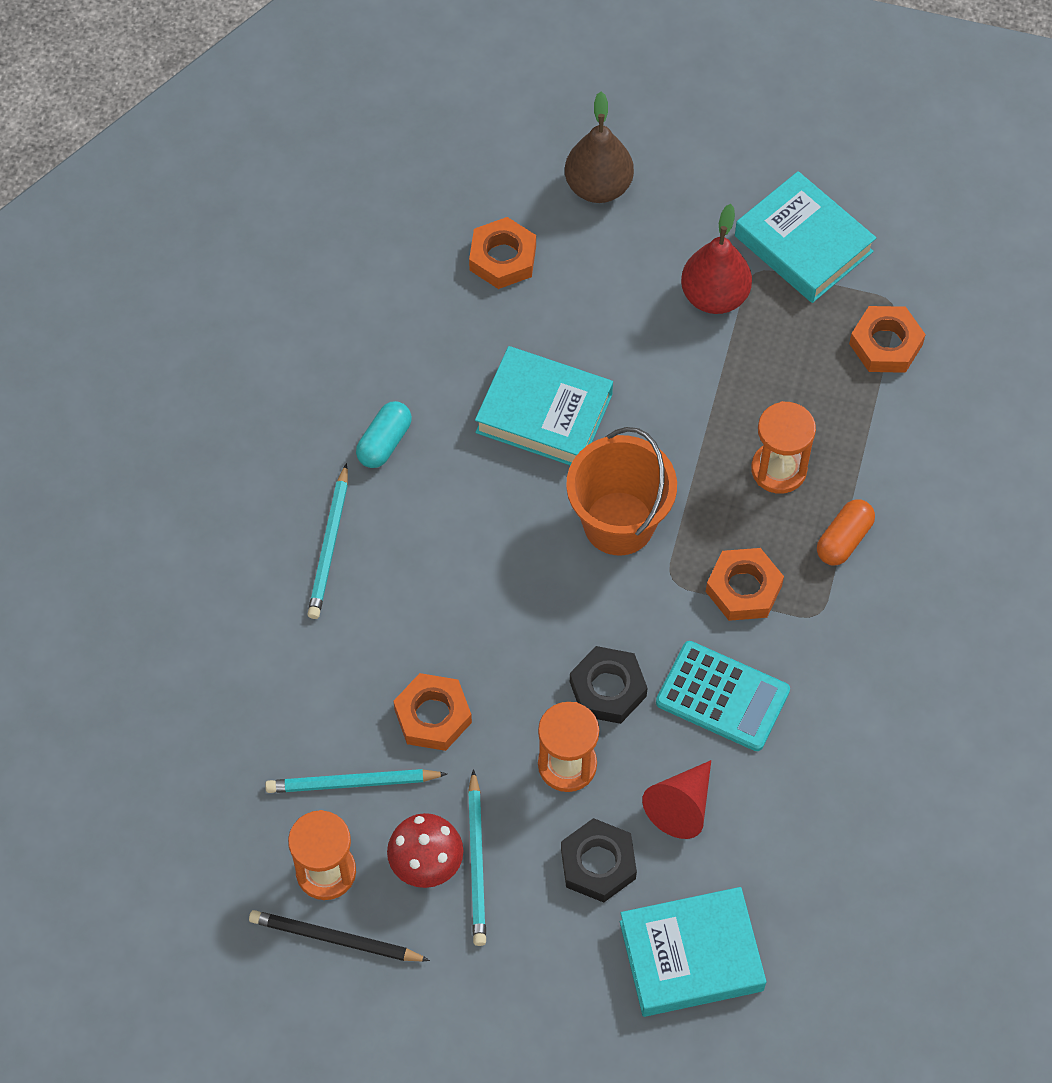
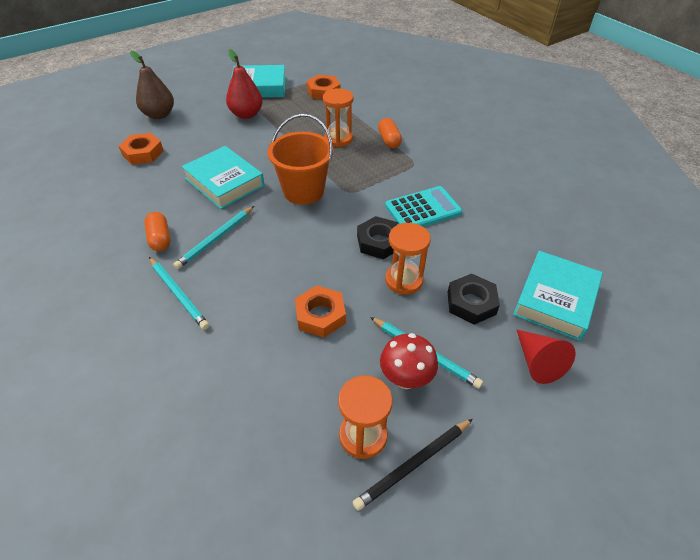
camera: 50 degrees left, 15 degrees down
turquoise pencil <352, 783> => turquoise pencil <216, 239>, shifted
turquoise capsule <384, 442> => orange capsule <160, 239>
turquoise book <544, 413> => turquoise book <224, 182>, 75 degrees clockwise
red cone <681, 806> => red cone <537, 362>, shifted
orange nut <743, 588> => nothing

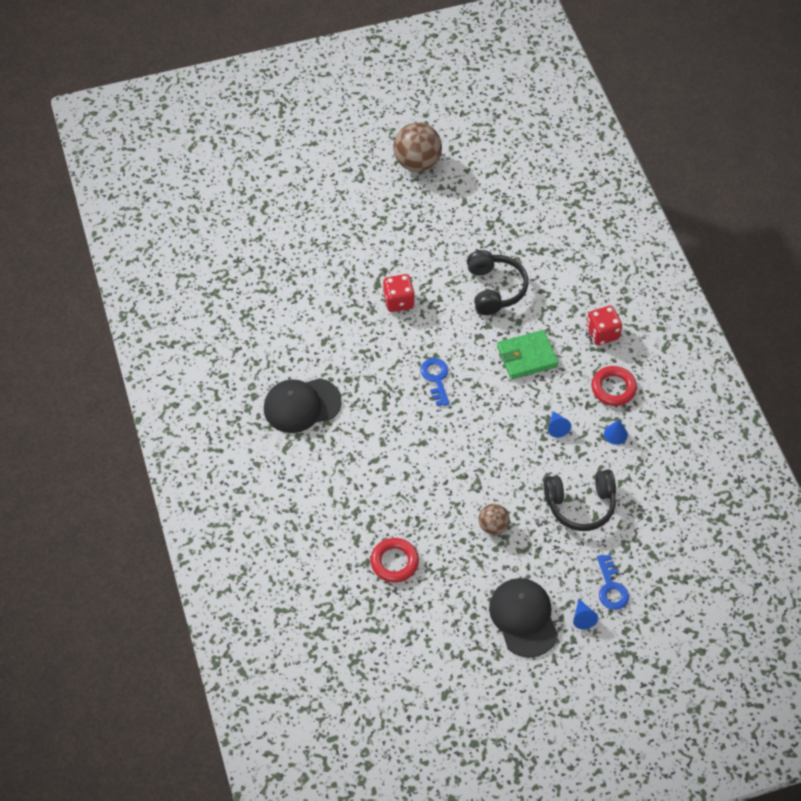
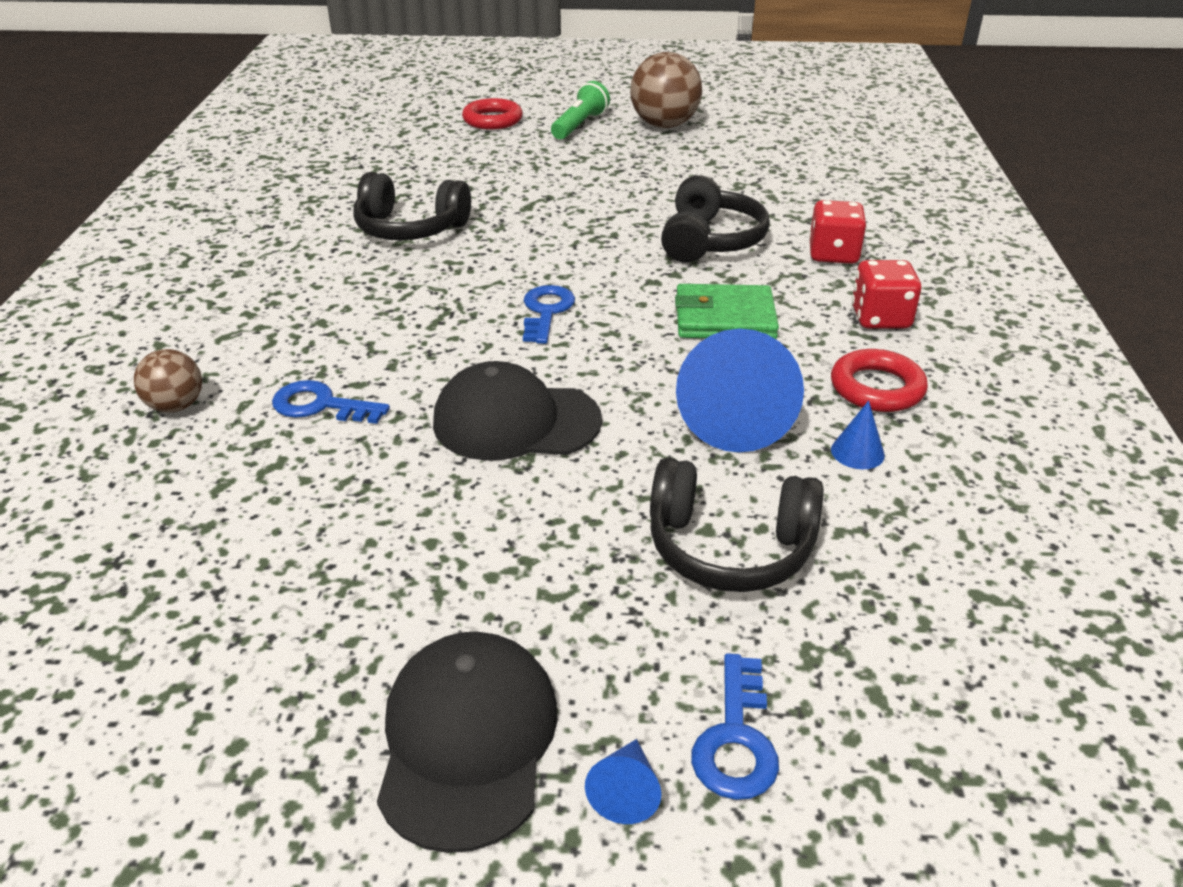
camera: 20 degrees right, 20 degrees down
black cap <301, 405> => black cap <516, 421>, shifted
red ring <394, 562> => red ring <492, 120>, shifted
red dice <398, 301> => red dice <833, 254>, shifted
brown ball <493, 526> => brown ball <176, 406>, shifted
blue cone <557, 427> => blue cone <736, 416>, x2.37
nothing => blue key <321, 405>
nothing => black headphones <410, 228>
nothing => green flashlight <580, 125>

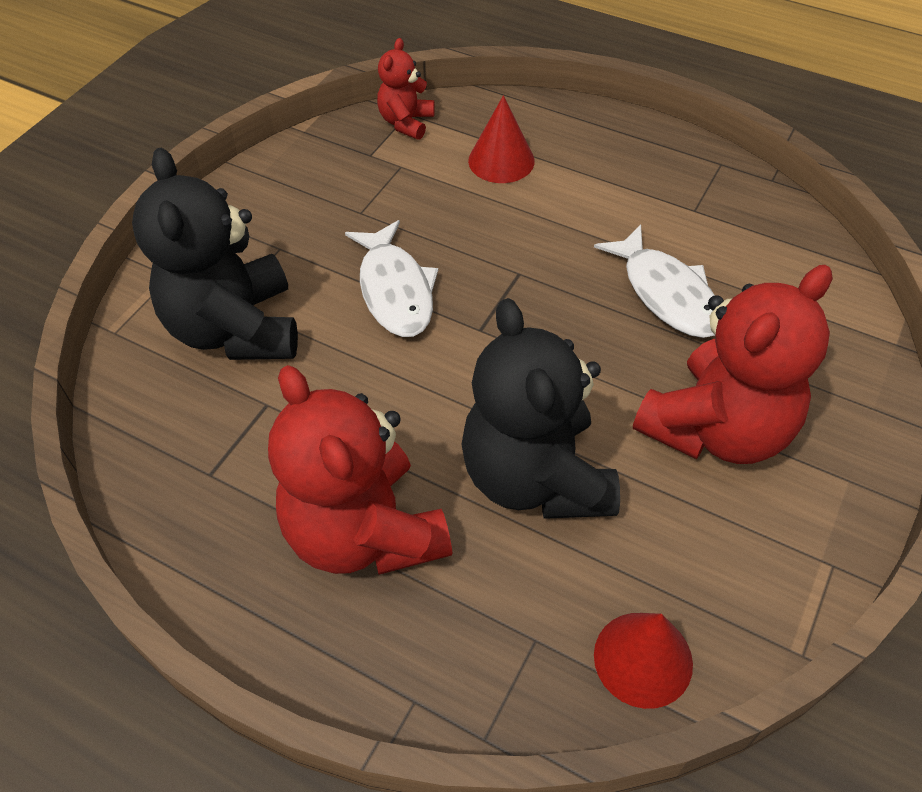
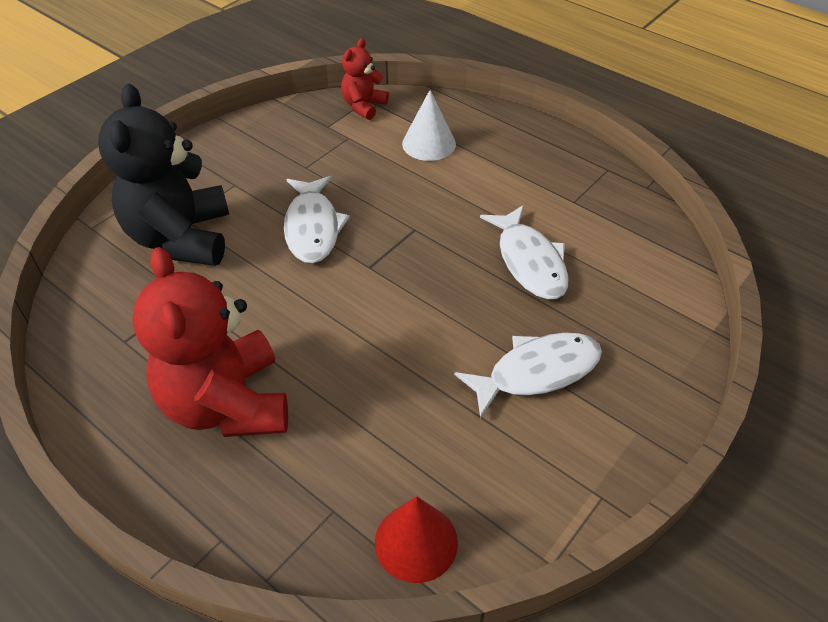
camera: 10 degrees right, 5 degrees down
black teddy bear <536, 477> => nothing
red cone <501, 160> => white cone <429, 143>
red teddy bear <716, 428> => white fish <537, 372>

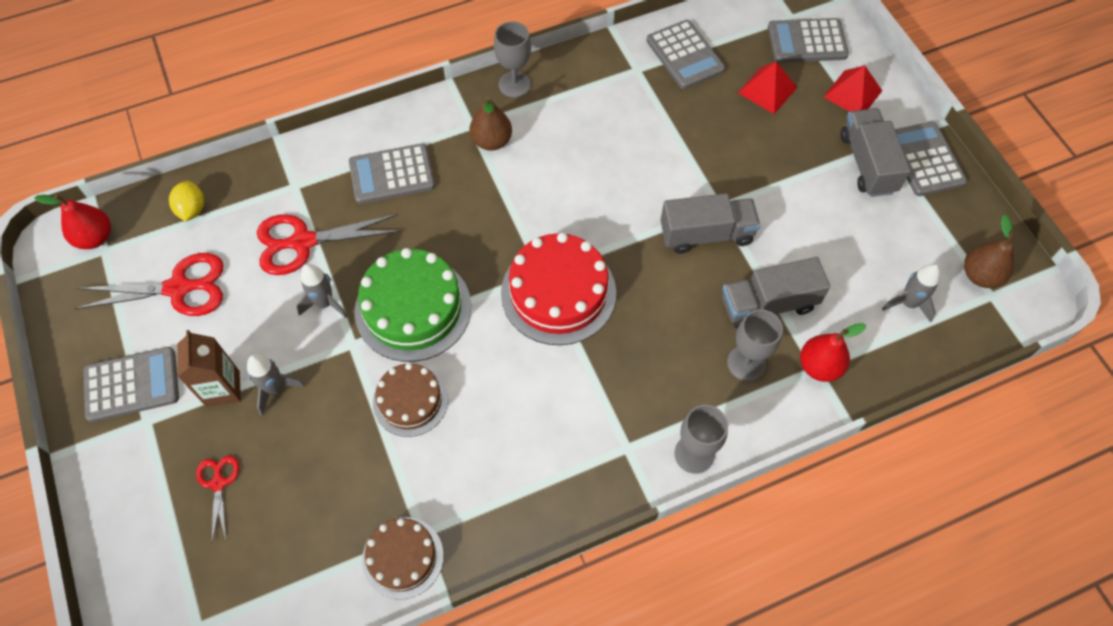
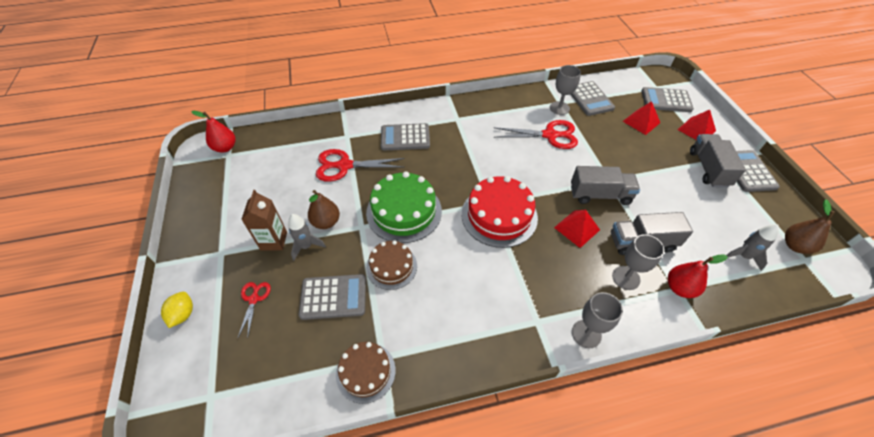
camera: 10 degrees right, 10 degrees down
red scissors <178, 288> => red scissors <549, 135>, shifted
grey calculator <132, 384> => grey calculator <333, 297>, shifted
yellow lemon <192, 209> => yellow lemon <183, 314>, shifted
grey rocket <325, 303> => nothing
brown pear <491, 141> => brown pear <326, 222>, shifted
grey goblet <514, 84> => grey goblet <559, 108>, shifted
nothing => red pyramid <576, 228>

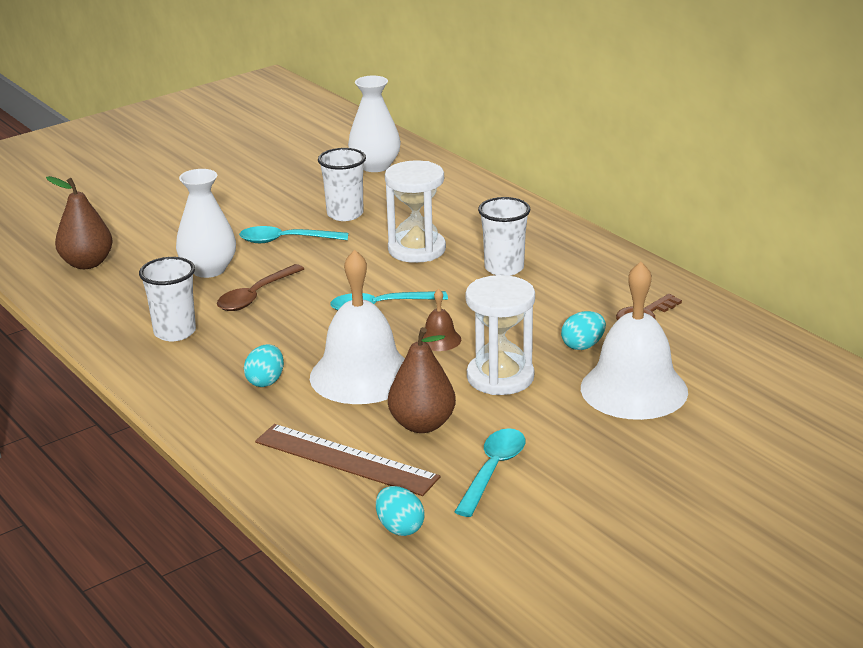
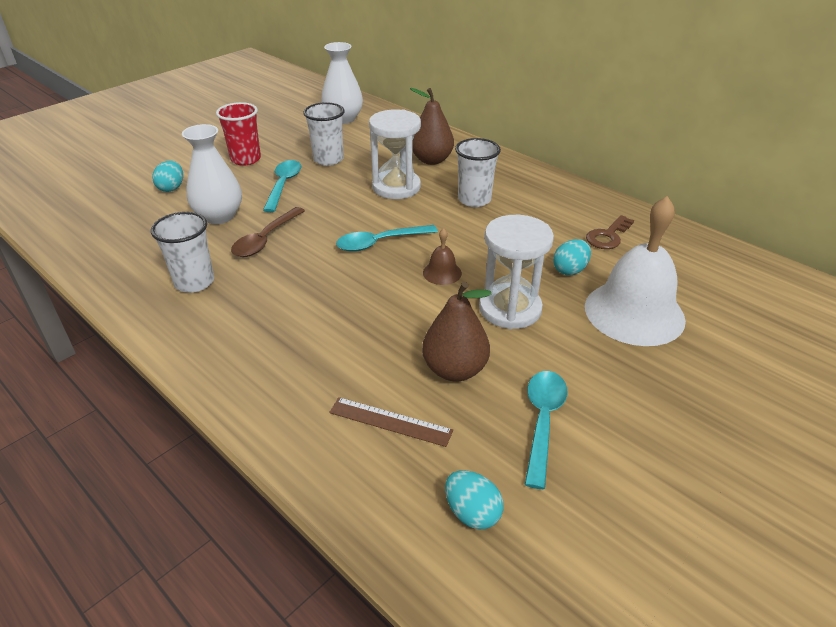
camera: 10 degrees left, 10 degrees up
brown pear <87, 263> => brown pear <431, 160>, shifted
turquoise spoon <286, 240> => turquoise spoon <283, 185>, 105 degrees clockwise
turquoise egg <265, 381> => turquoise egg <171, 188>, shifted
brown ruler <346, 459> => brown ruler <390, 421>, x0.62
white bell <361, 375> => nothing
nothing => red cup <245, 159>

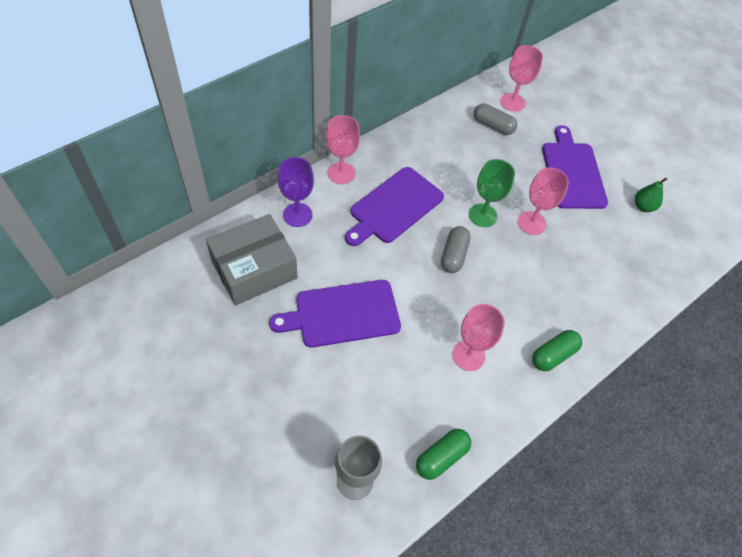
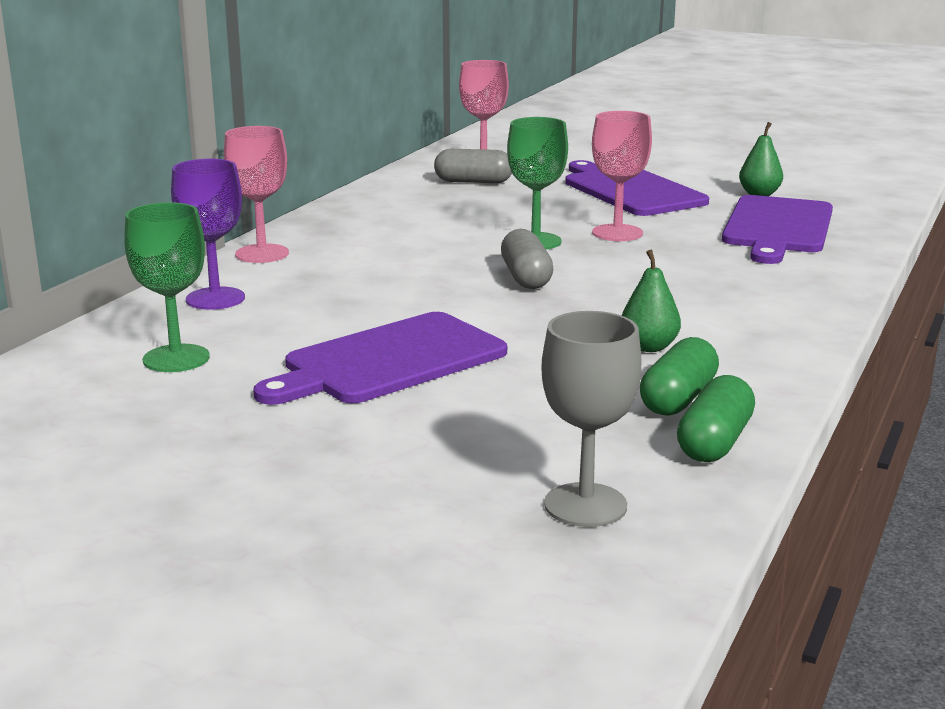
camera: 20 degrees left, 35 degrees down
grey box <254, 269> => green goblet <176, 358>
purple cutting board <394, 207> => purple cutting board <777, 227>, shifted
pink goblet <468, 355> => green pear <649, 347>
green capsule <553, 355> => green capsule <678, 399>, shifted

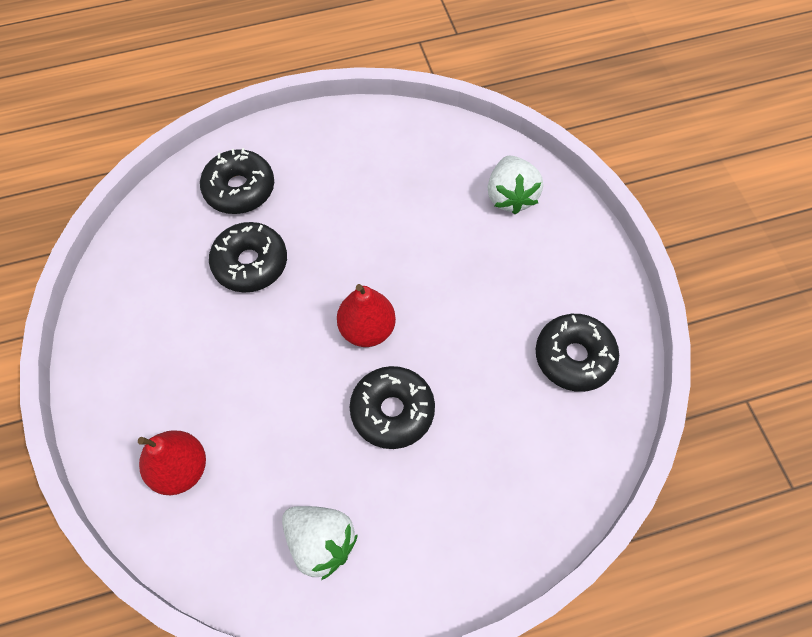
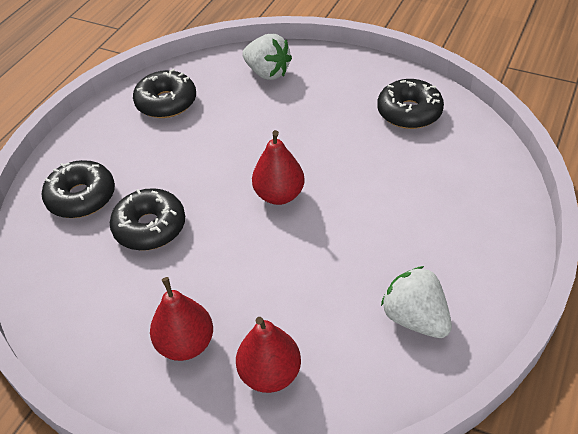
camera: 45 degrees left, 15 degrees down
white strawberry <320, 543> => white strawberry <415, 318>, 120 degrees counterclockwise
black donut <392, 411> => black donut <166, 102>, shifted
nothing => red pear <186, 344>

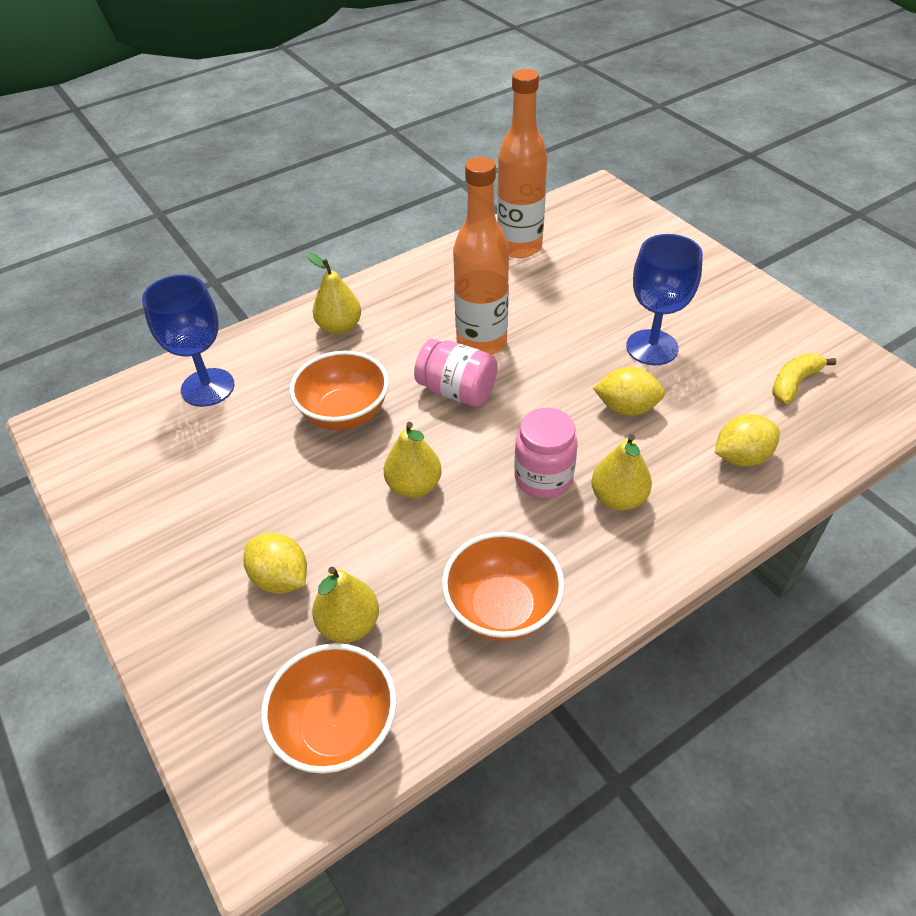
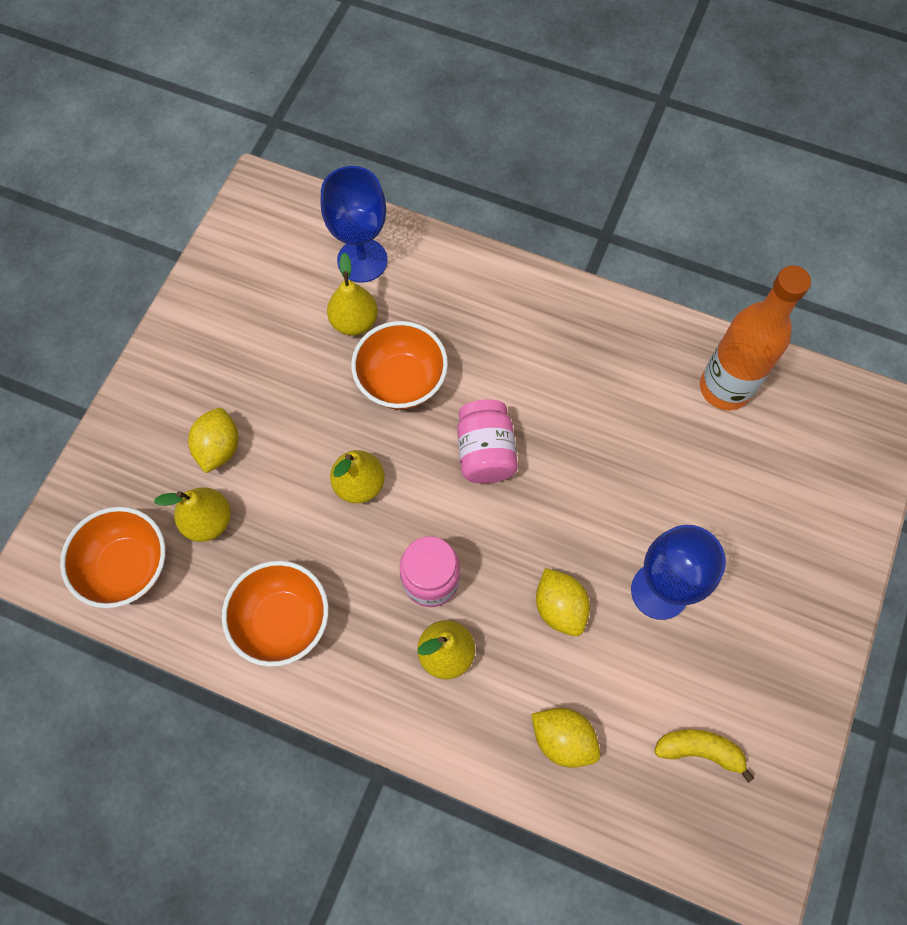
camera: 55 degrees right, 20 degrees up
yellow pear <339, 327> => yellow pear <354, 321>, shifted
orange bottle <481, 342> => nothing

